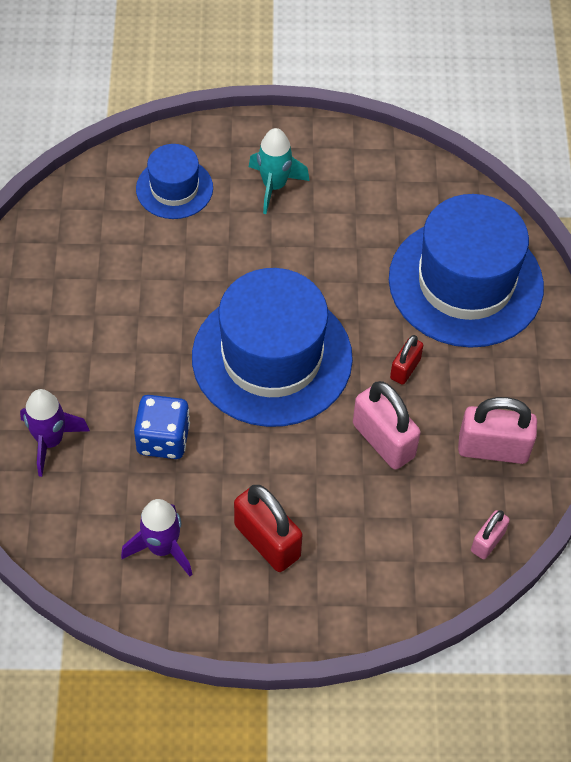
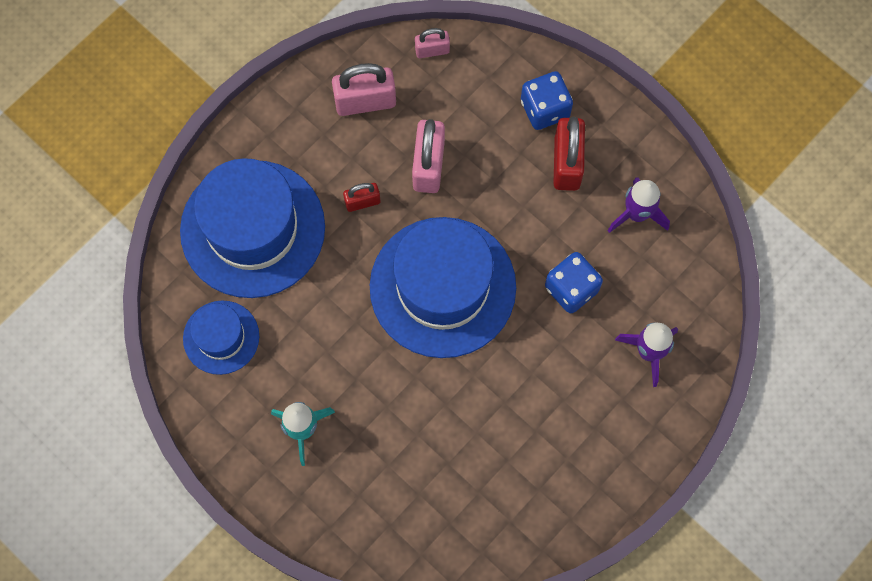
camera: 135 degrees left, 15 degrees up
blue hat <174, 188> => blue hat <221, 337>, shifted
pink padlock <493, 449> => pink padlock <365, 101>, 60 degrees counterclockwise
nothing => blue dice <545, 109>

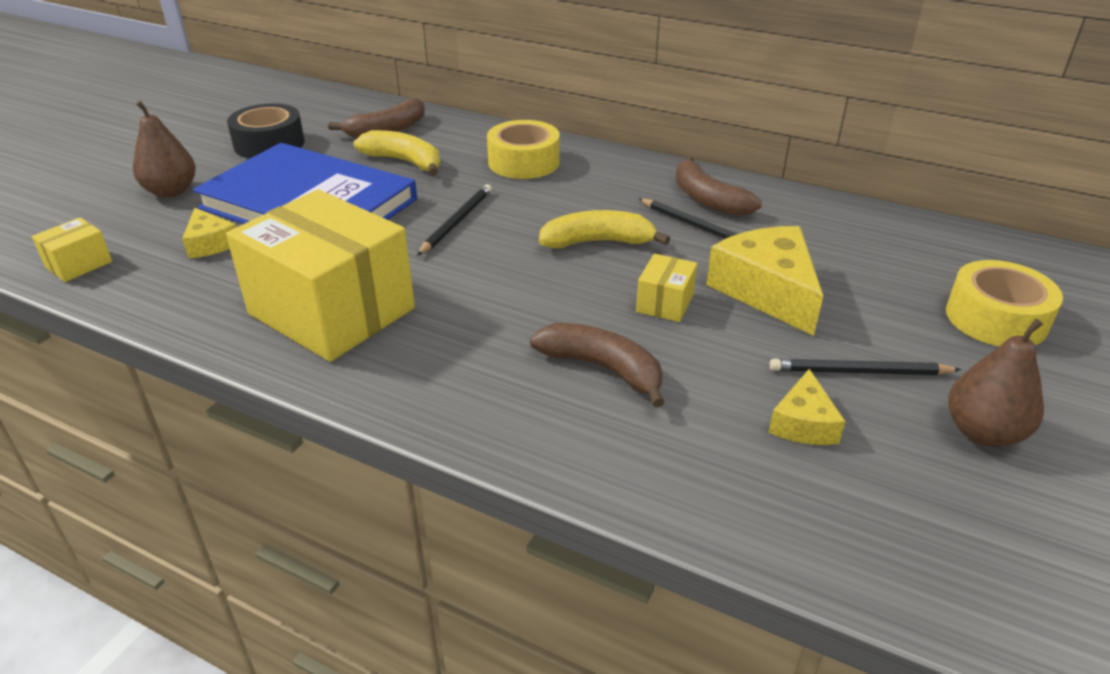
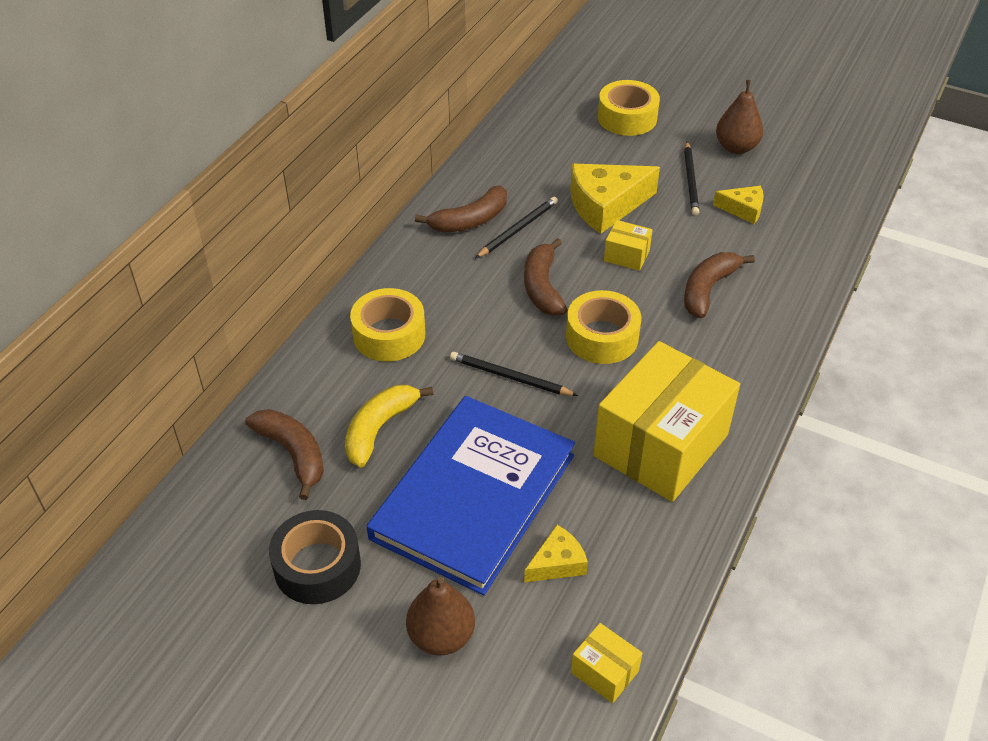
camera: 90 degrees left, 10 degrees up
yellow banana <598, 242> => brown banana <543, 287>
nothing => yellow tape <602, 337>

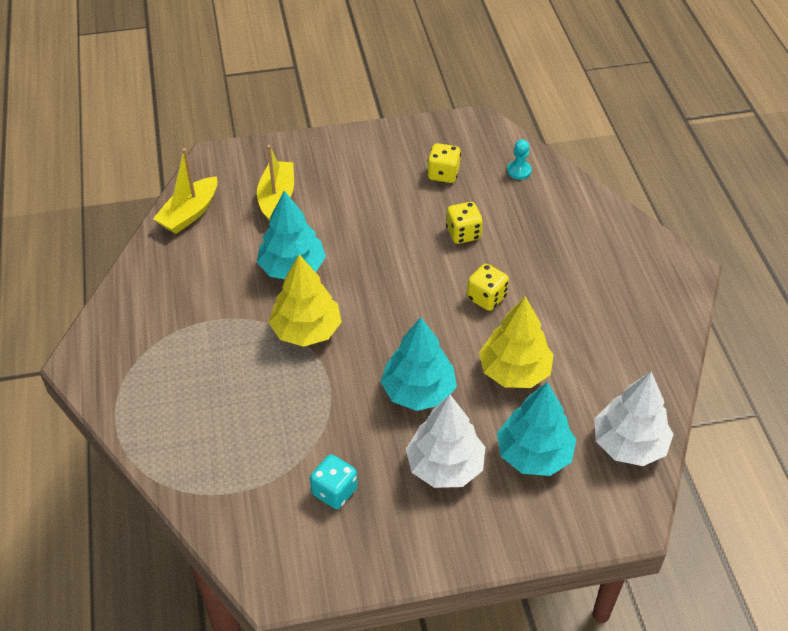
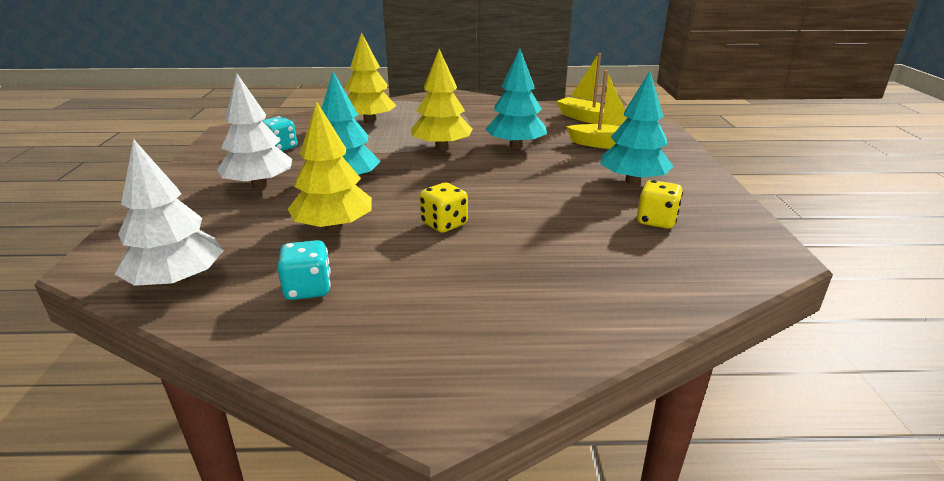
camera: 100 degrees right, 20 degrees down
yellow dice <463, 233> => nothing
turquoise tree <534, 454> => turquoise tree <633, 181>, shifted
turquoise pawn <519, 171> => nothing
nothing => turquoise dice <308, 289>
nothing => yellow tree <369, 121>

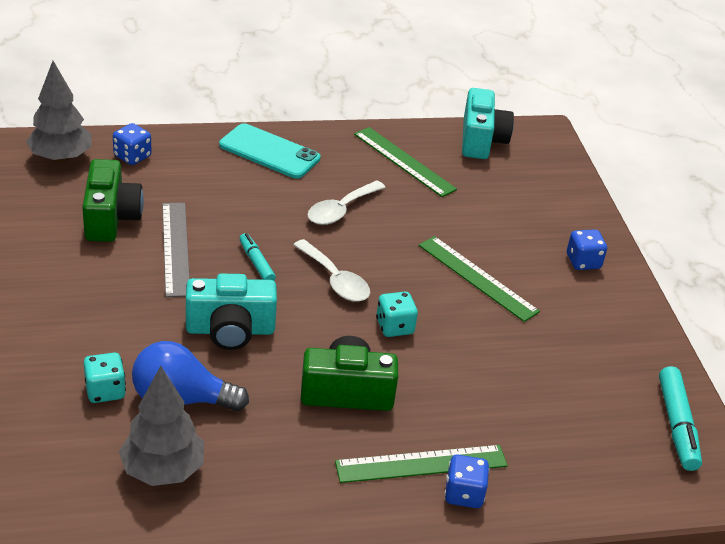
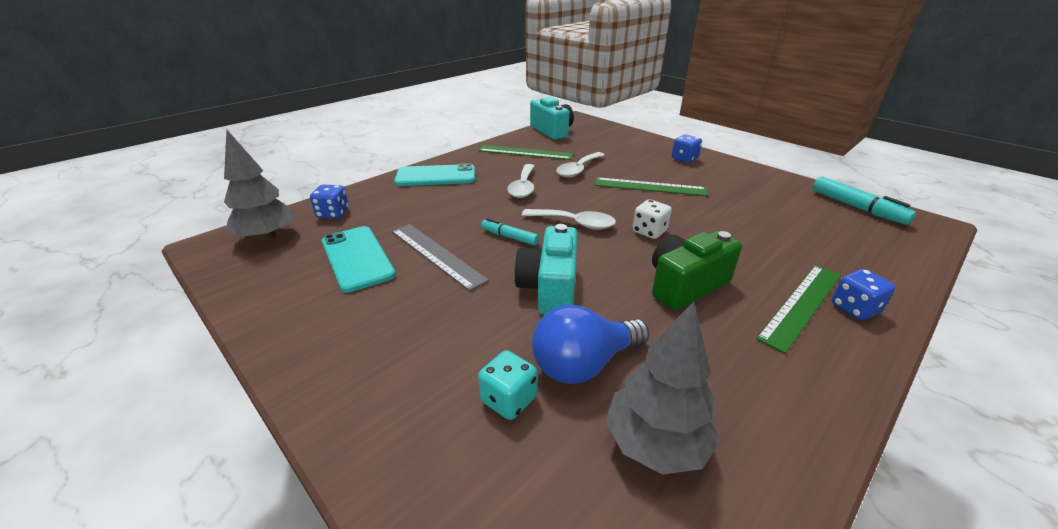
camera: 30 degrees left, 5 degrees down
green camera <111, 218> => turquoise phone <357, 258>
turquoise camera <230, 330> => turquoise camera <550, 288>, 135 degrees clockwise
turquoise dice <394, 327> => white dice <649, 231>
nothing => white spoon <578, 170>

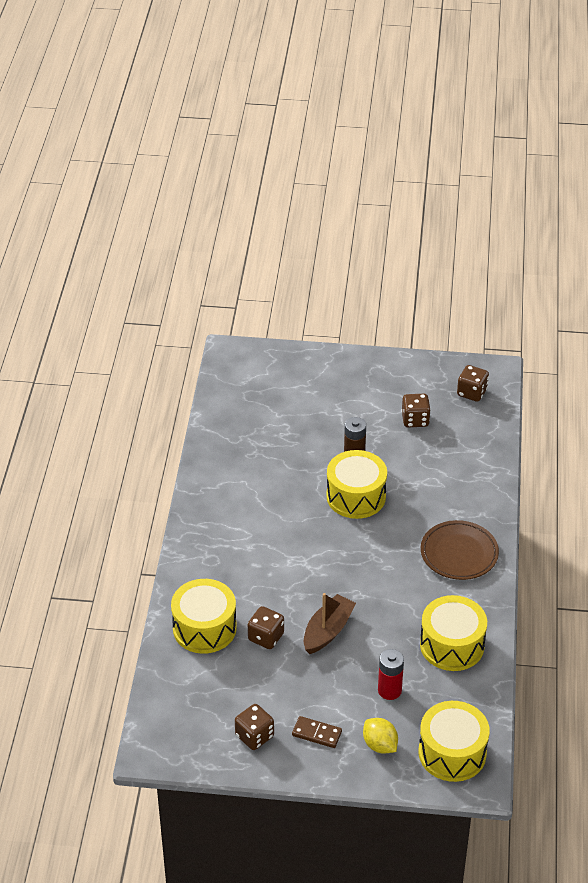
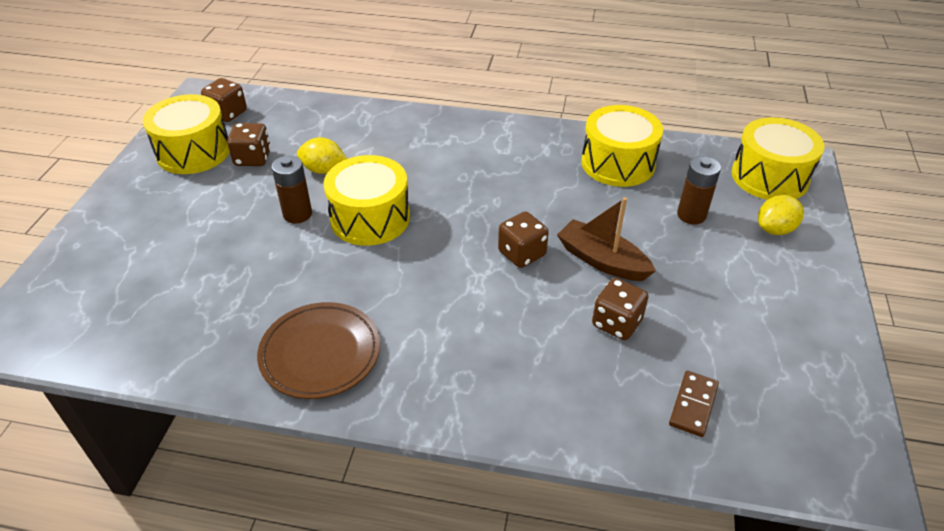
camera: 85 degrees left, 0 degrees up
yellow drum <204, 628> => yellow drum <193, 152>, shifted
brown dice <254, 736> => brown dice <522, 254>, shifted
brown domino <317, 733> => brown domino <693, 405>, shifted
red battery <389, 690> => brown battery <691, 215>
brown plate <459, 553> => brown plate <320, 353>, shifted
nothing => yellow lemon <323, 170>

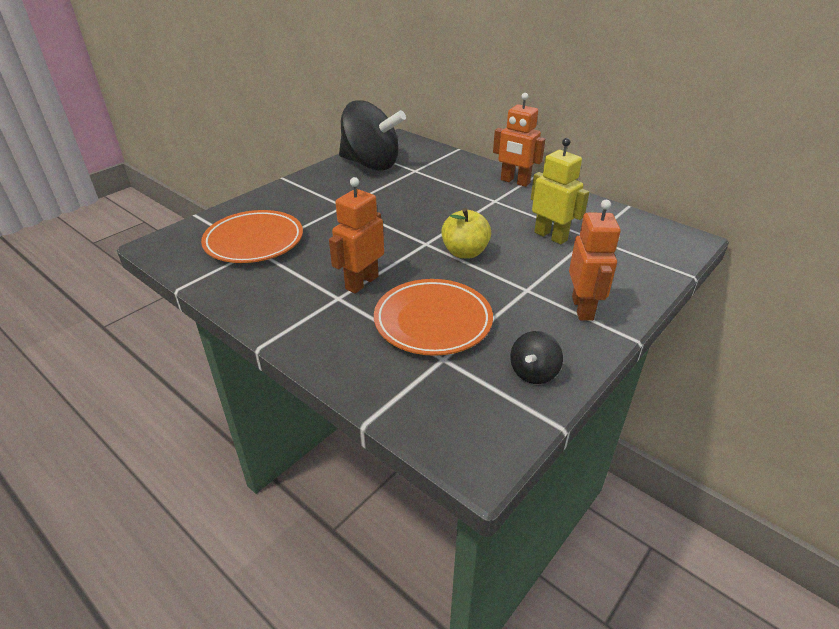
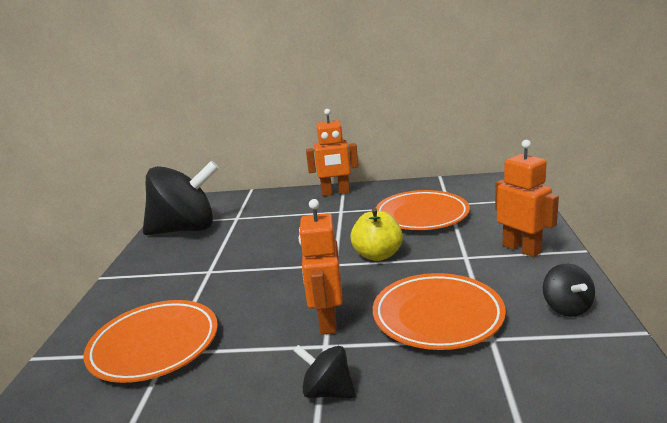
camera: 35 degrees left, 15 degrees down
yellow robot <551, 236> => orange plate <422, 215>
nothing => black spinning top <327, 391>

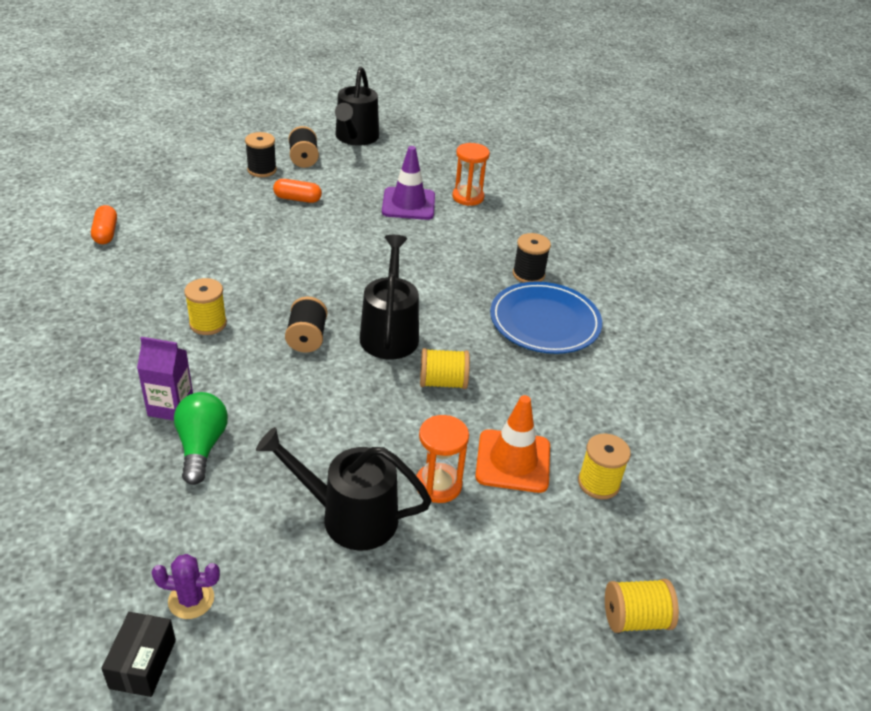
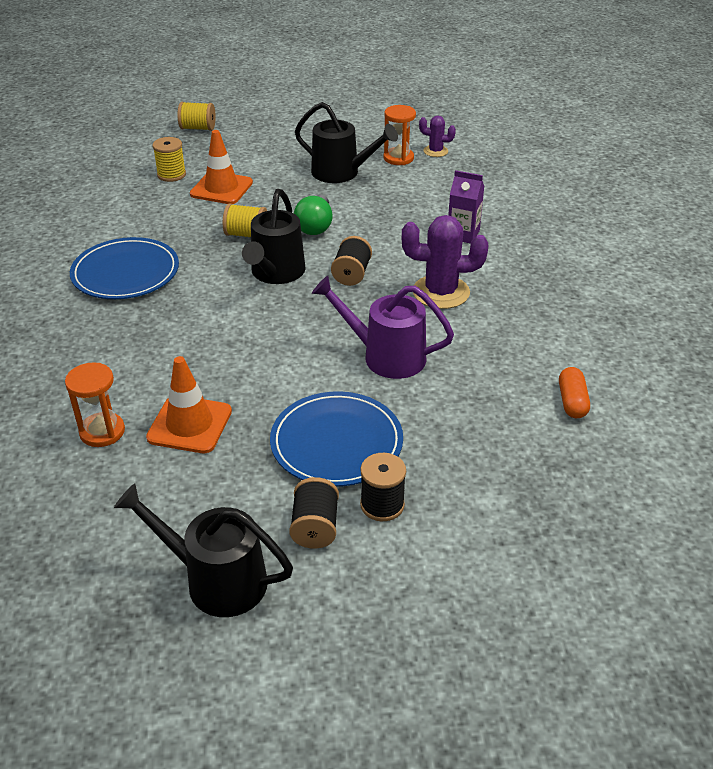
camera: 165 degrees left, 0 degrees up
black box <143, 664> => nothing
green light bulb <201, 446> => green light bulb <315, 226>, shifted
yellow spool <208, 323> => purple cactus <441, 292>
orange capsule <297, 199> => blue plate <336, 443>
black watering can <355, 138> => black watering can <215, 580>, 90 degrees counterclockwise
purple traffic cone <408, 204> => orange traffic cone <189, 424>
orange hourglass <438, 485> => orange hourglass <398, 158>, shifted
black spool <528, 274> => nothing
nothing => purple watering can <385, 356>

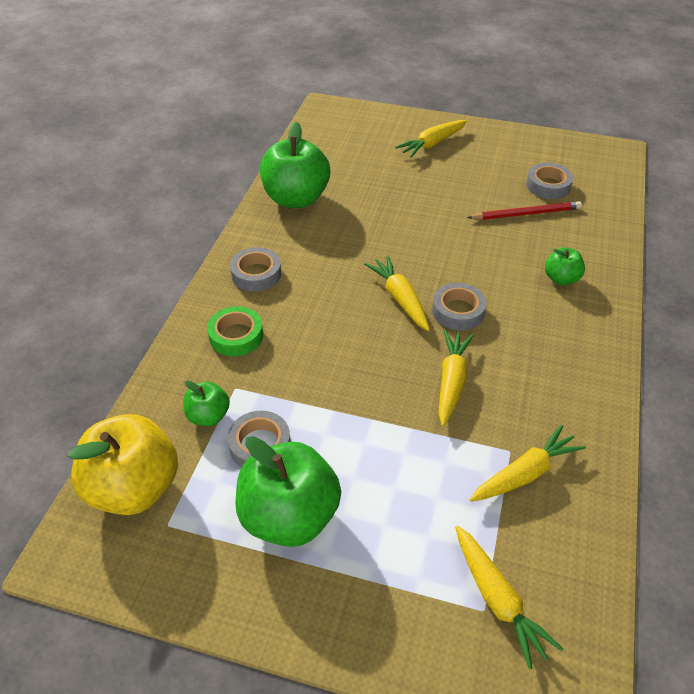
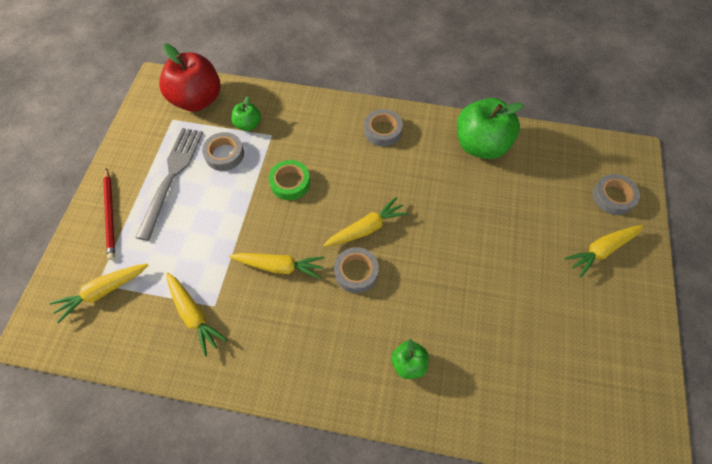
camera: 85 degrees right, 15 degrees up
yellow apple <134, 488> => red apple <197, 100>
green tape <236, 336> => green tape <290, 183>, shifted
green apple <289, 516> => grey fork <172, 176>
yellow carrot <432, 144> => yellow carrot <601, 250>, 75 degrees counterclockwise
red pencil <526, 213> => red pencil <110, 215>, shifted
grey tape <548, 185> => grey tape <613, 197>, shifted

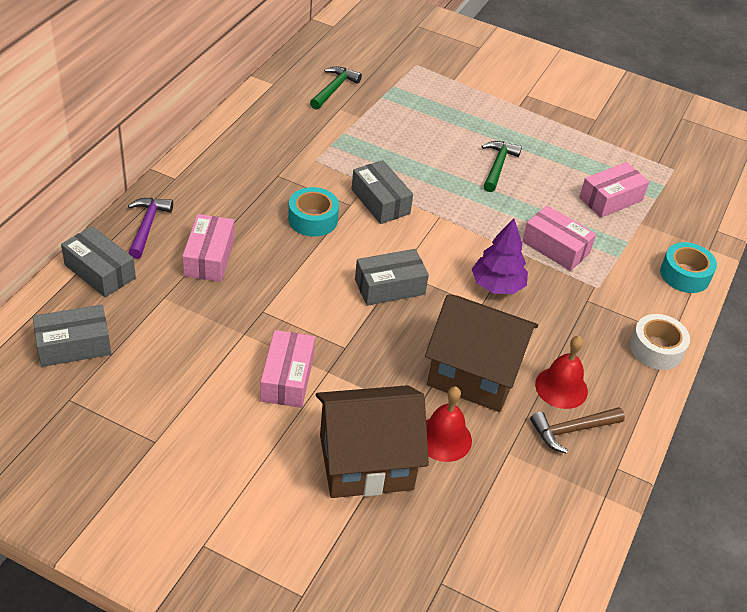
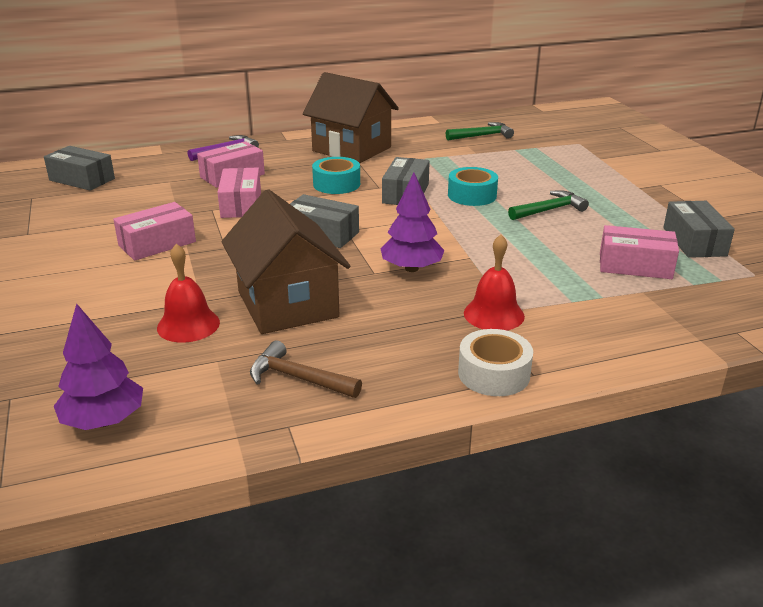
camera: 50 degrees right, 15 degrees down
grey box <100, 271> => grey box <694, 242>, shifted
brown house <366, 462> => brown house <351, 149>, shifted
pink box <555, 247> => pink box <241, 204>, shifted
red bell <561, 387> => red bell <494, 314>, shifted
turquoise tape <685, 275> => turquoise tape <472, 195>, shifted
nothing => purple tree <104, 421>

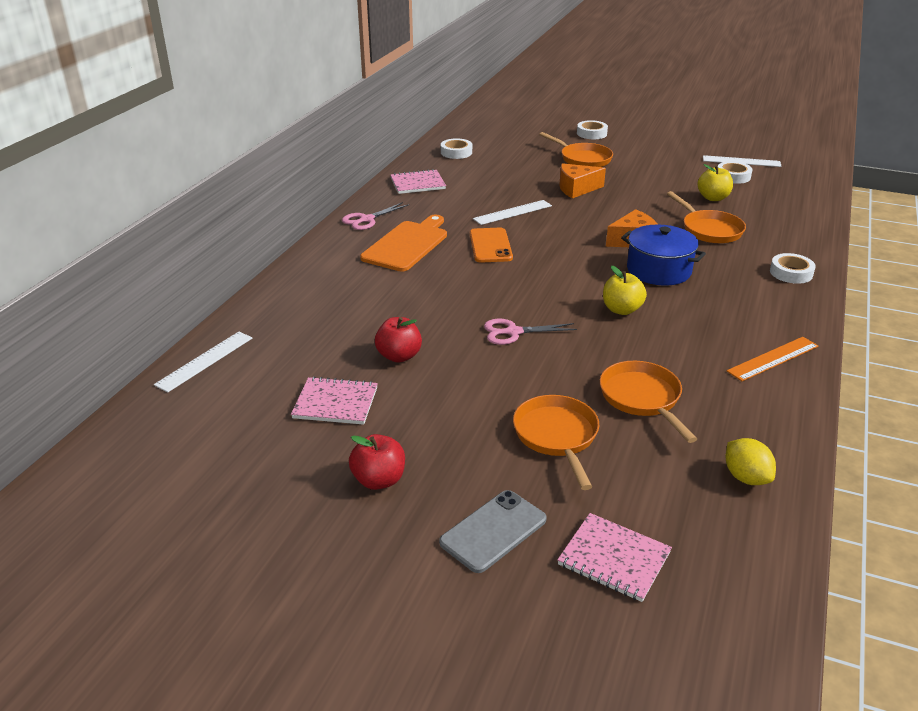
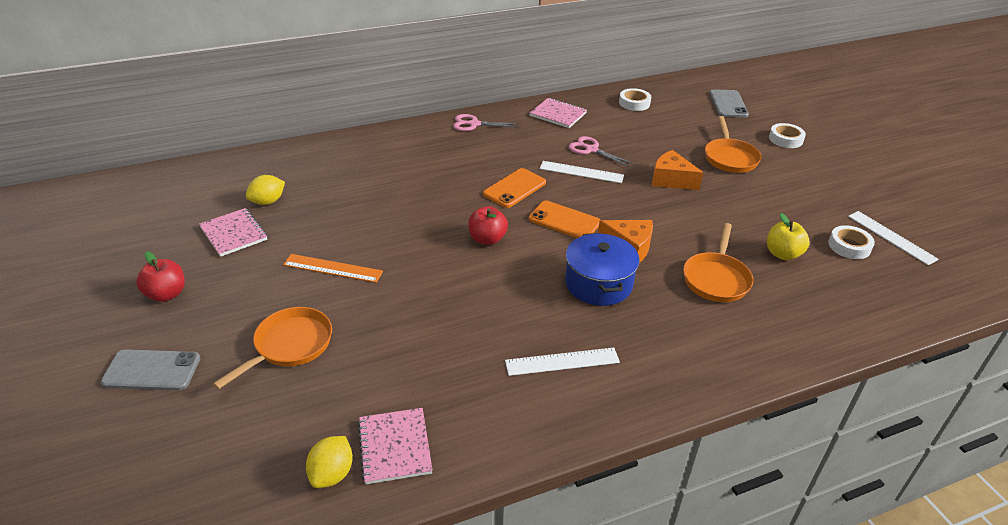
camera: 45 degrees right, 5 degrees up
white ruler <205, 361> => white ruler <562, 362>, shifted
orange cutting board <407, 244> => nothing
red apple <399, 356> => red apple <487, 239>, shifted
pink scissors <513, 332> => pink scissors <591, 150>, shifted
pink notebook <614, 559> => pink notebook <394, 447>, shifted
orange pan <642, 398> => nothing
yellow apple <621, 310> => nothing
orange ruler <773, 358> => orange ruler <333, 268>, shifted
white tape <791, 273> => nothing
nothing => yellow lemon <268, 201>
nothing => orange phone <564, 221>
nothing => grey phone <728, 104>

